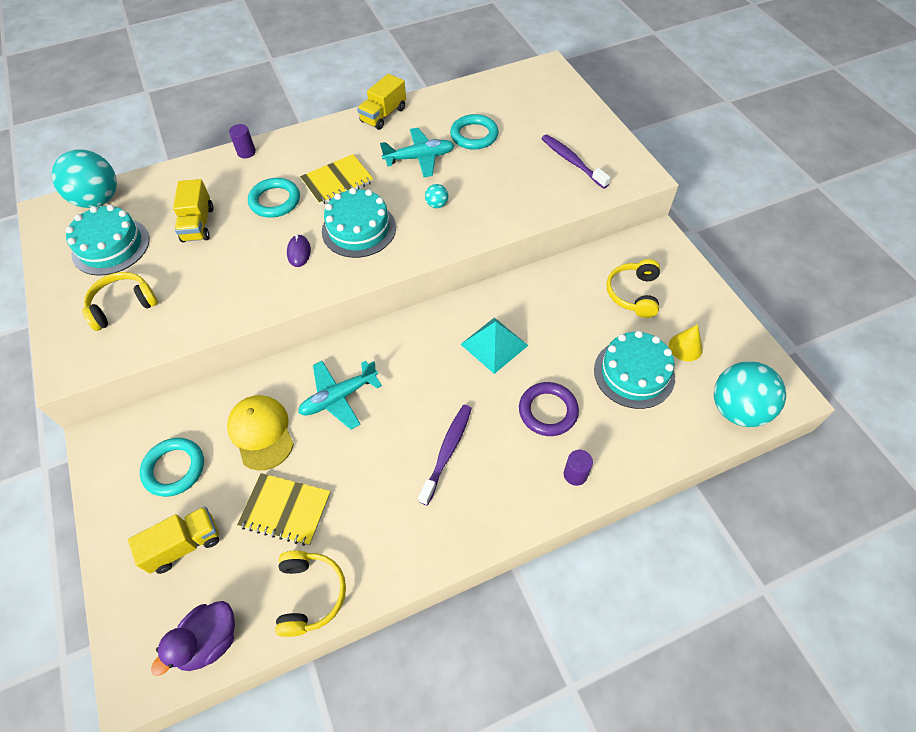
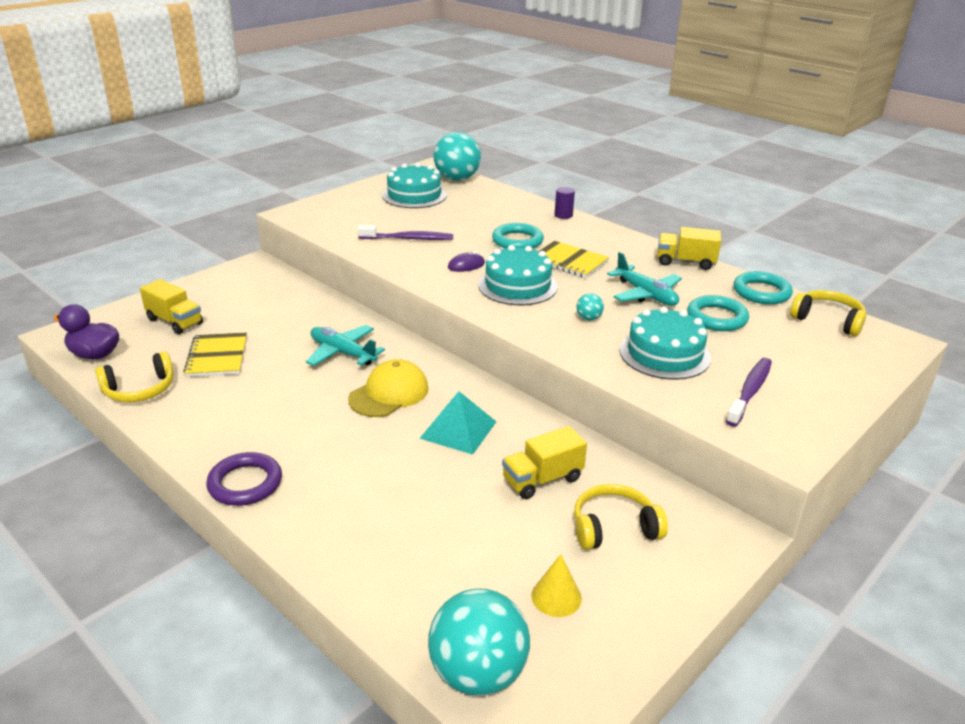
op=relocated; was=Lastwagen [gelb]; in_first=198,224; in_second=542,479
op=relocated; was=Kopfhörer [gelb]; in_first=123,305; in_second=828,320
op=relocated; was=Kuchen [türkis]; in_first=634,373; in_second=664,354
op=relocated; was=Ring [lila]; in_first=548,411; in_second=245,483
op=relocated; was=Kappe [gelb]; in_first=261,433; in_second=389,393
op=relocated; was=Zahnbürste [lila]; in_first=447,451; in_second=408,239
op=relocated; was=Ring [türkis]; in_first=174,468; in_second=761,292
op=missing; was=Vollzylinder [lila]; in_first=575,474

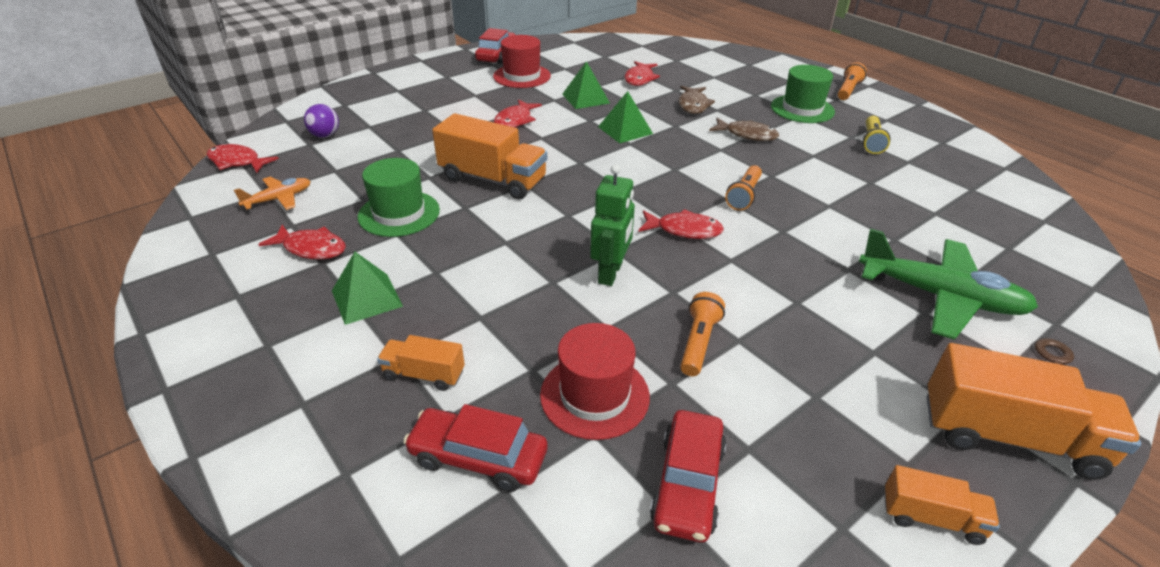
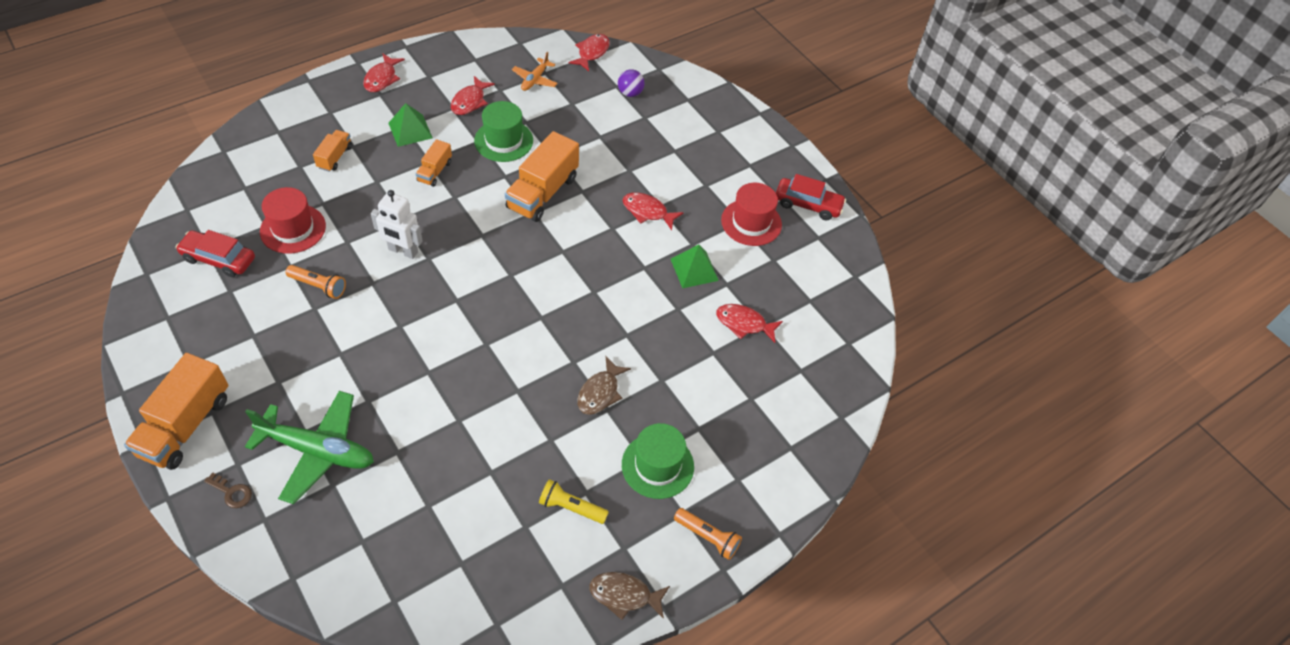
op=relocated; was=Fisch [braun]; in_first=693,105; in_second=624,595
op=missing; was=Pyramide [grün]; in_first=625,130
op=colour; was=Roboter [grün]; now=Roboter [weiß]; in_first=610,273; in_second=403,251
op=missing; was=Taschenlampe [orange]; in_first=744,196
op=spun; was=Flugzeug [orange]; in_first=279,199; in_second=535,79; clockwise=60
op=relocated; was=Fisch [rot]; in_first=684,230; in_second=382,78
op=spun; was=Flugzeug [grün]; in_first=940,297; in_second=317,451; clockwise=-105
op=missing; was=Auto [rot]; in_first=478,457
op=relocated; was=Lastwagen [orange]; in_first=931,518; in_second=435,171

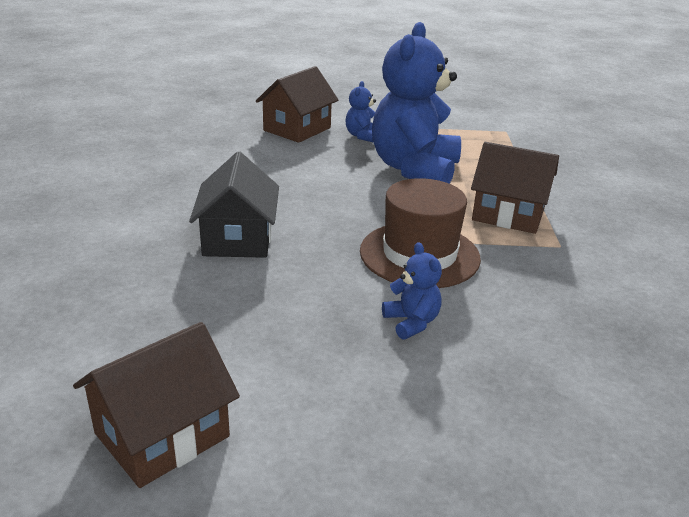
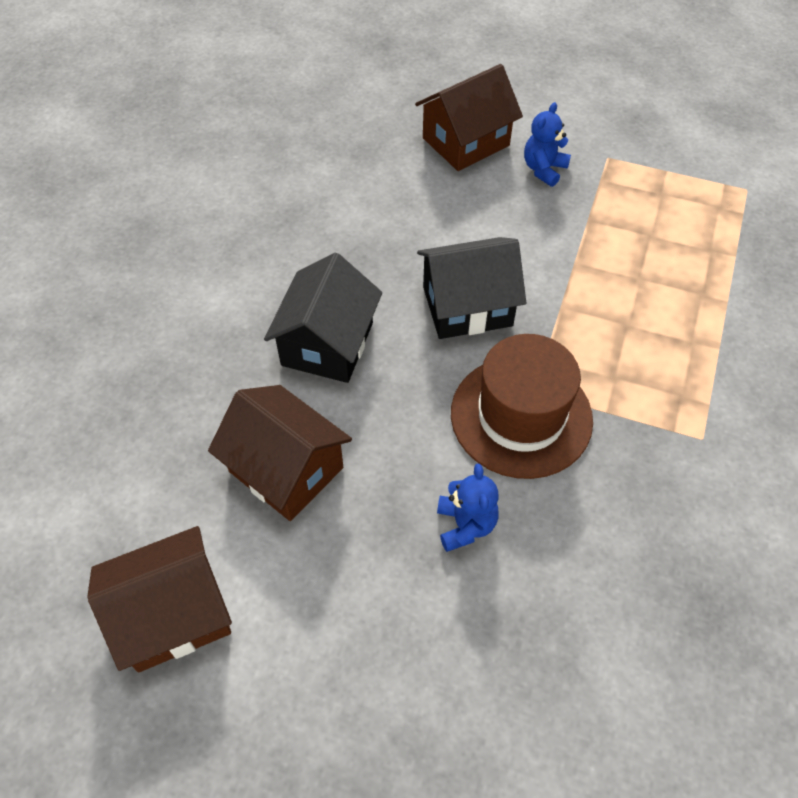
op=missing; was=Teddybär [blau]; in_first=414,169
op=relocated; was=Haus [braun]; in_first=508,214; in_second=286,469
op=appeared; now=Haus [schwarz]; in_second=467,306

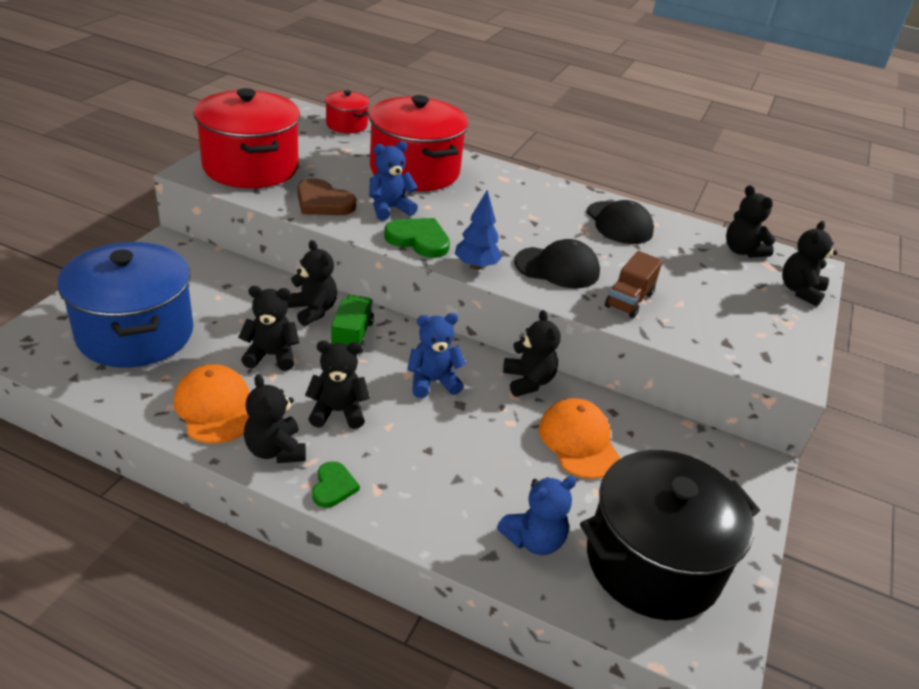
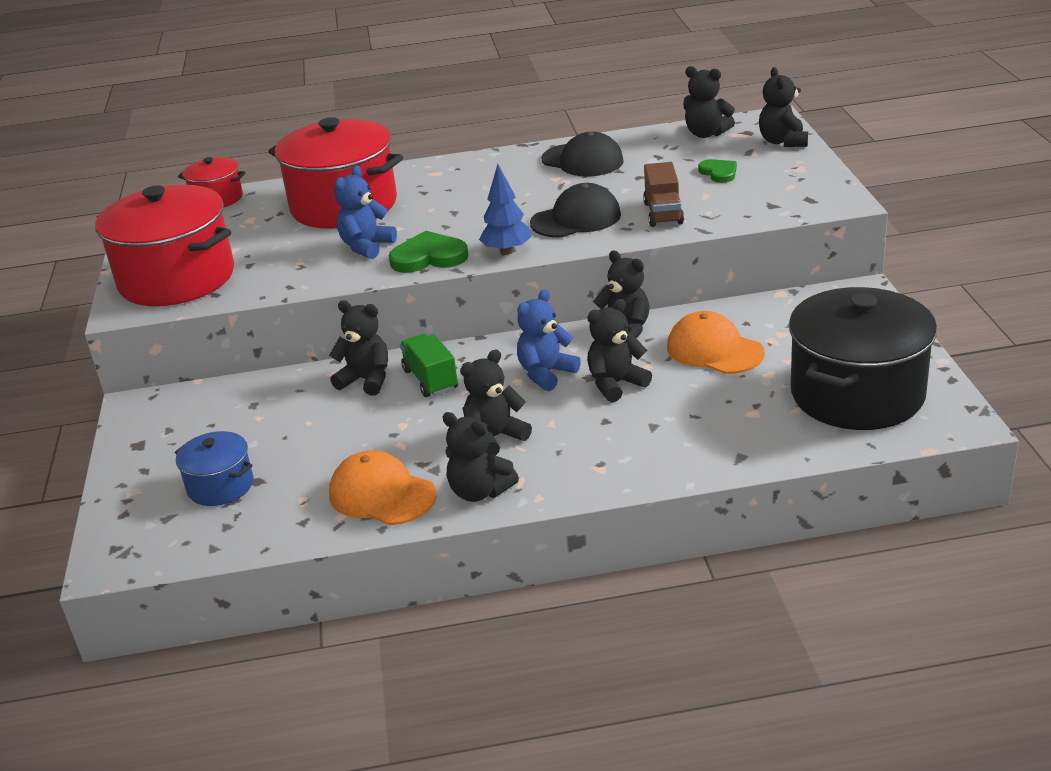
op=missing; was=Herz [braun]; in_first=323,202
op=size; was=Kochtopf [blau]; in_first=135,333; in_second=220,486; ratio=0.49
op=relocated; was=Teddybär [schwarz]; in_first=271,355; in_second=616,384
op=relocated; was=Herz [grün]; in_first=333,486; in_second=719,173
op=missing; was=Teddybär [blau]; in_first=534,540

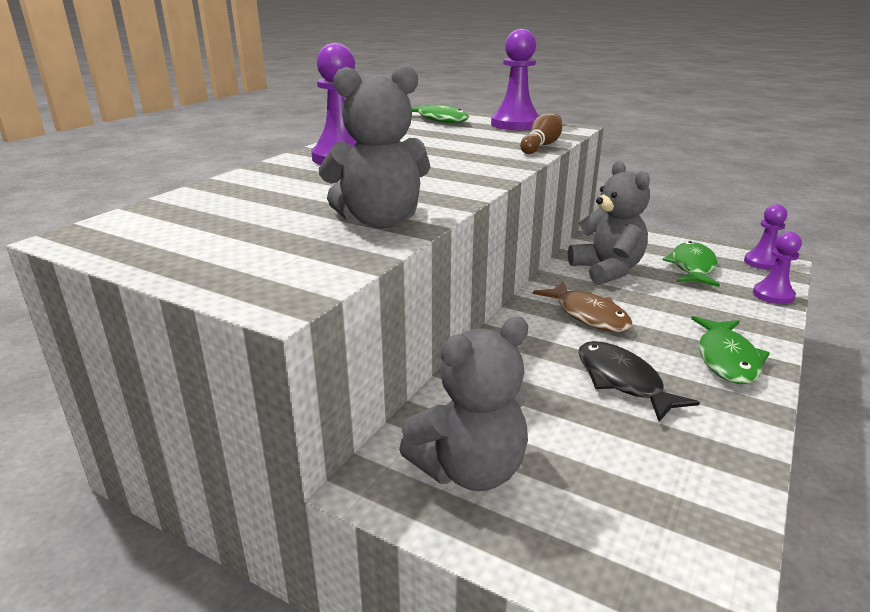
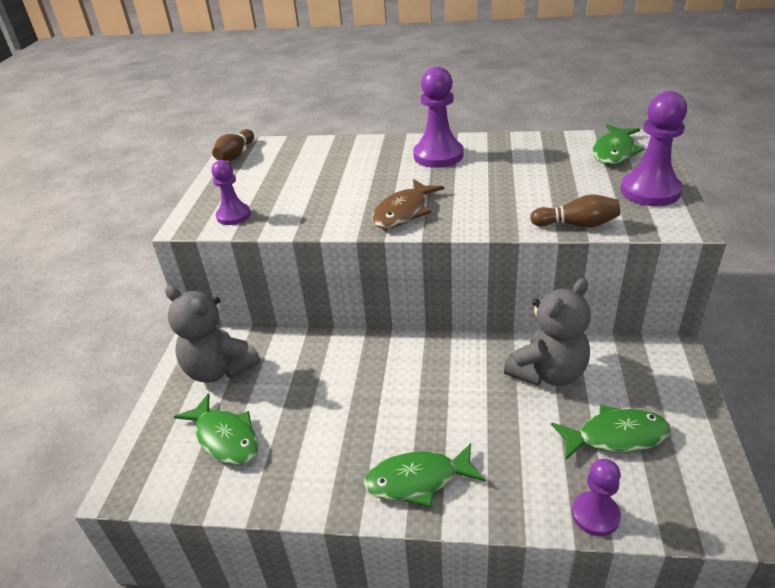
op=missing; was=Teddybär [grau]; in_first=379,221
op=relocated; was=Bauer [lila]; in_first=762,262; in_second=233,216
op=relocated; was=Fisch [braun]; in_first=588,315; in_second=403,212
op=missing; was=Fisch [schwarz]; in_first=622,381
op=appeared; now=Bowlingkegel [braun]; in_second=235,155
op=appeared; now=Fisch [grün]; in_second=225,438

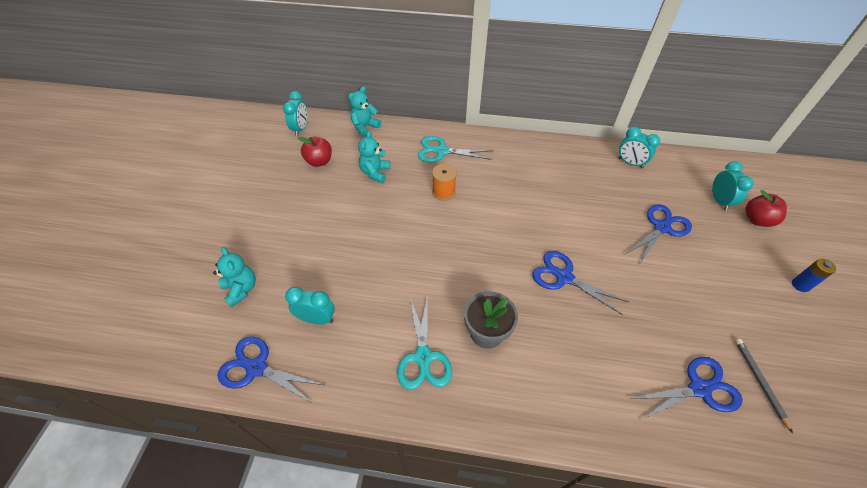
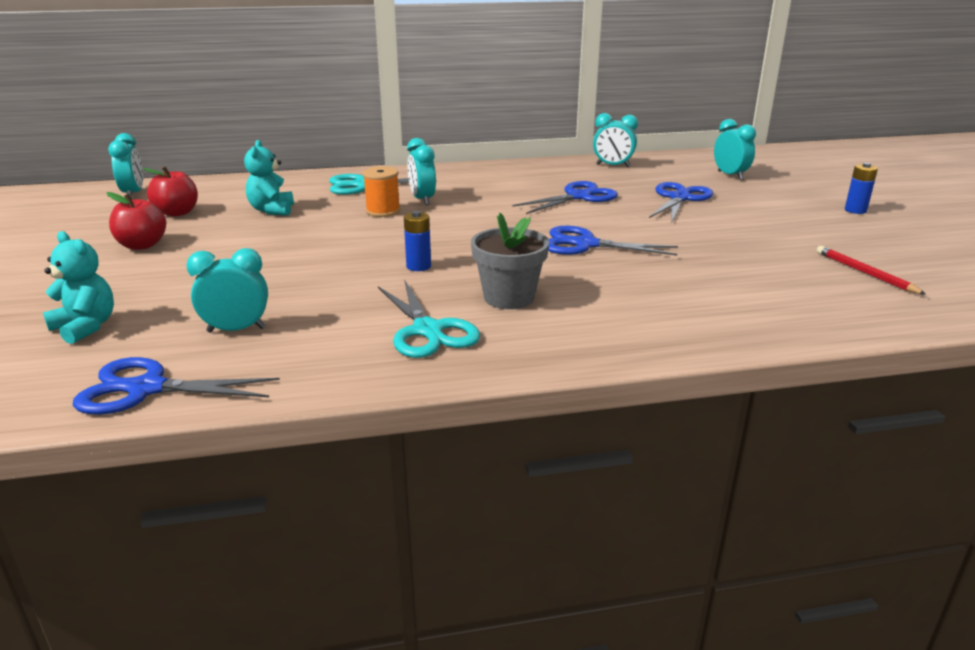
op=missing; was=Teddybär [türkis]; in_first=365,127
op=relocated; was=Apfel [rot]; in_first=757,220; in_second=142,245
op=colour; was=Bleistift [grau]; now=Bleistift [rot]; in_first=760,382; in_second=865,273
op=relocated; was=Schere [blau]; in_first=699,388; in_second=578,197
op=appeared; now=Wecker [türkis]; in_second=422,200
op=appeared; now=Batterie [blau]; in_second=418,266

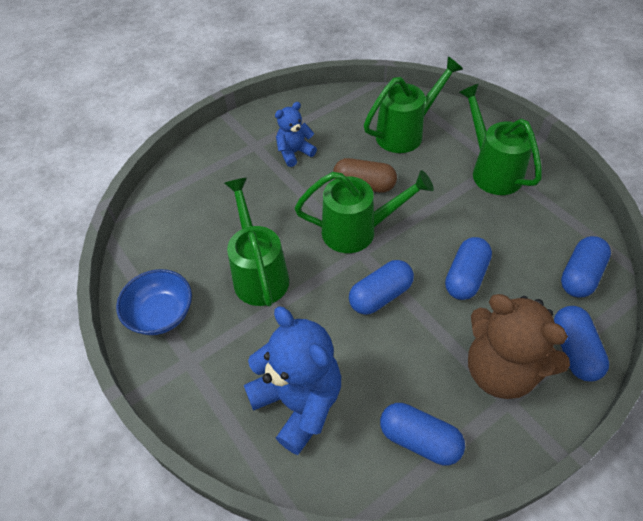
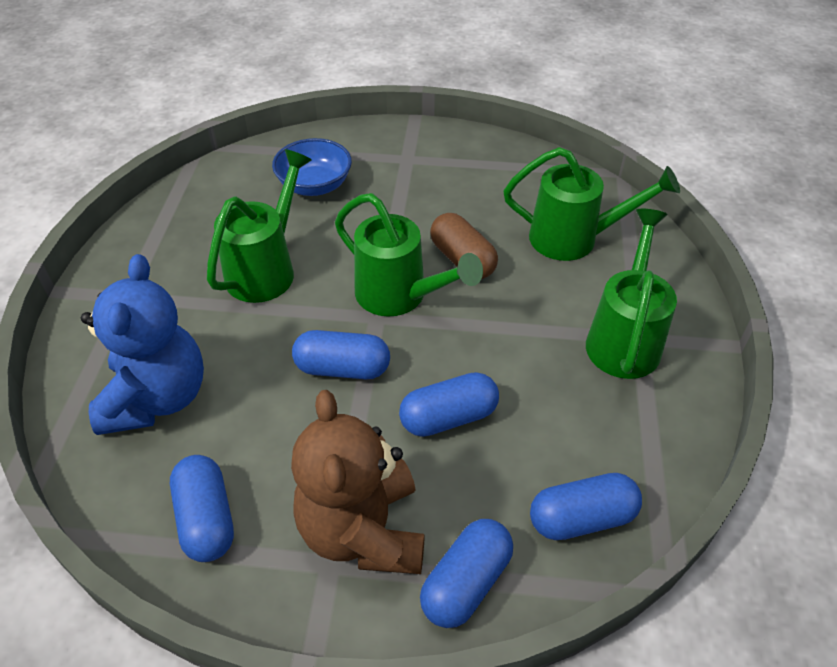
op=missing; was=Teddybär [blau]; in_first=294,152
op=relocated; was=Schüssel [blau]; in_first=161,314; in_second=315,185

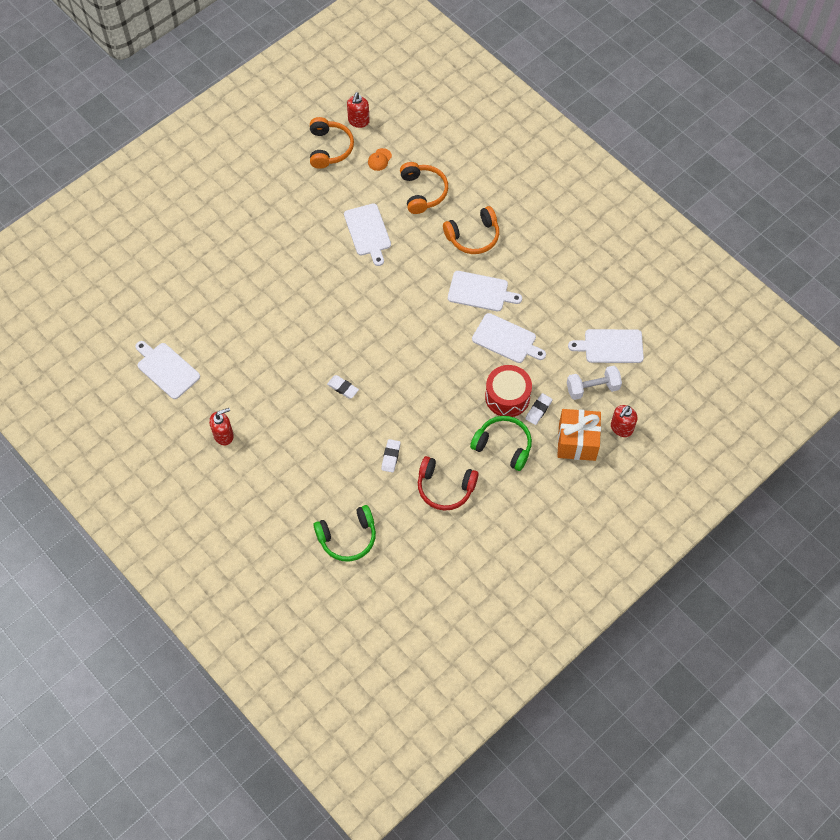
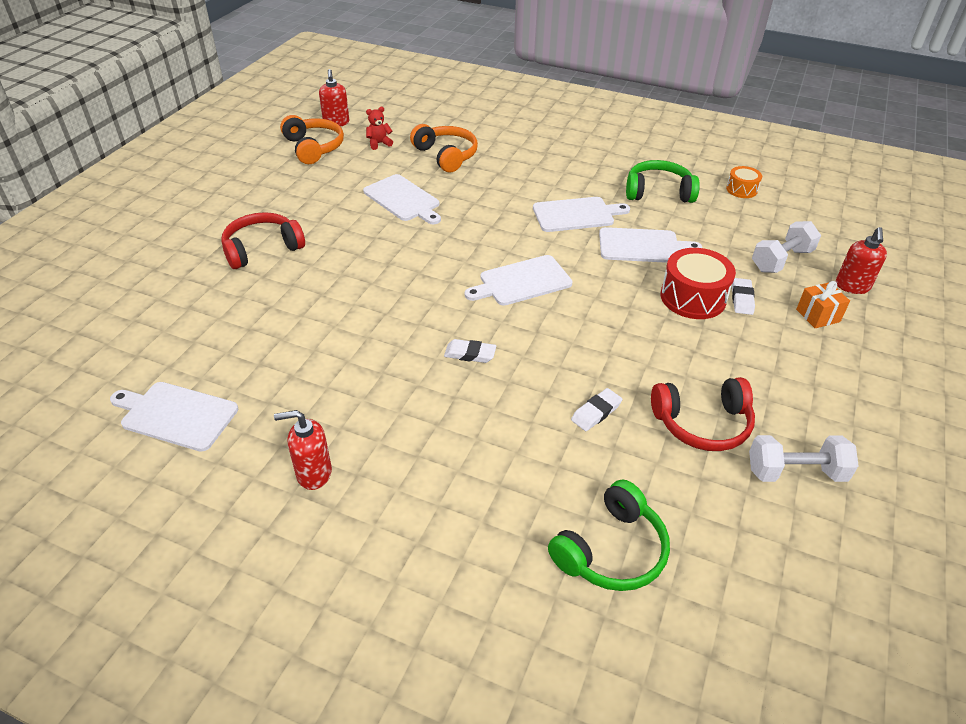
op=exchanged; was=Kappe [orange]; now=Teddybär [rot]; in_first=379,159; in_second=379,143
op=missing; was=Kopfhörer [orange]; in_first=473,237
op=relocated; was=Schneidebrett [weiß]; in_first=610,346; in_second=522,281
op=spun; was=Seifenspender [rot]; in_first=224,435; in_second=313,473; clockwise=-135
op=size; was=Geschenk [orange]; in_first=577,442; in_second=818,315; ratio=0.55
op=relocated; was=Kopfhörer [grün]; in_first=503,445; in_second=658,192
op=spun; was=Radiergummi [weiß]; in_first=391,457; in_second=596,412; clockwise=60
op=appeared; now=Trommel [orange]; in_second=741,189
op=appeared; now=Kopfhörer [rot]; in_second=262,249
op=appeared; now=Hantel [weiß]; in_second=795,472

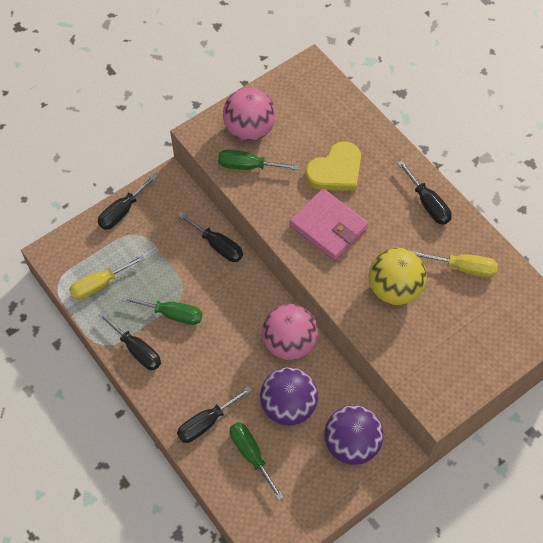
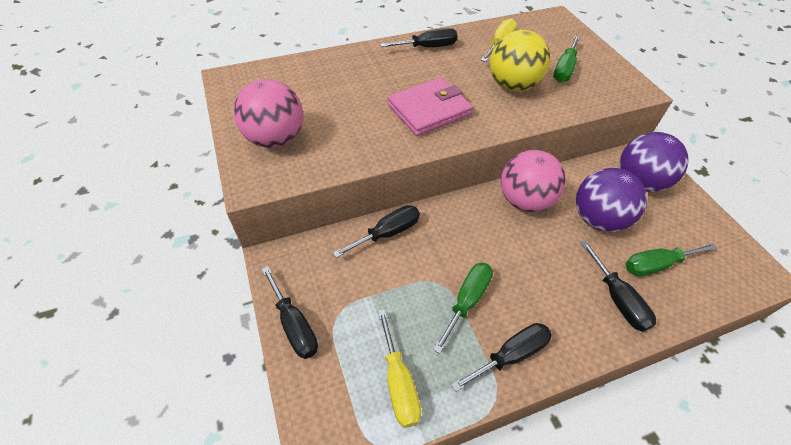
op=missing; was=Herz [gelb]; in_first=335,170
op=relocated; was=Schraubenzieher [grün]; in_first=248,166; in_second=564,69

